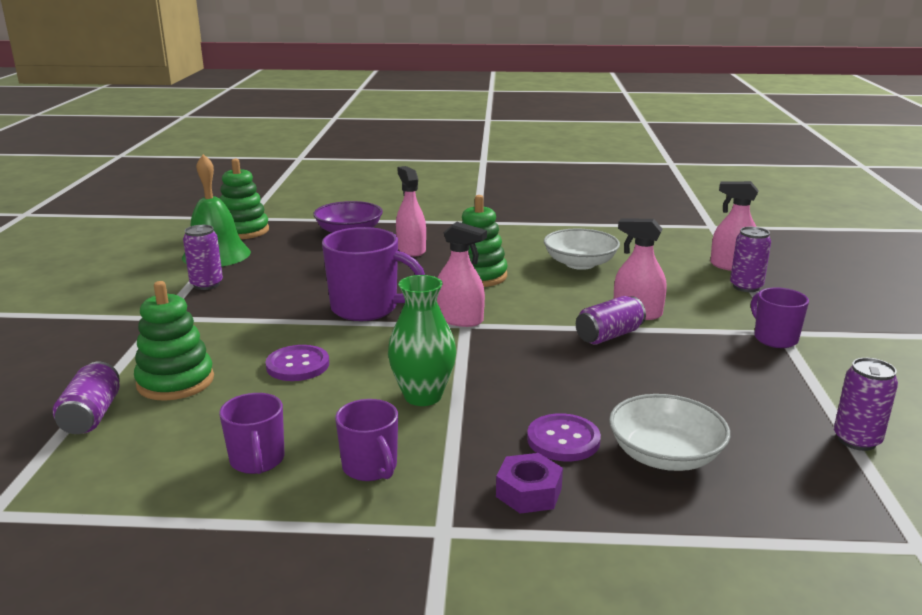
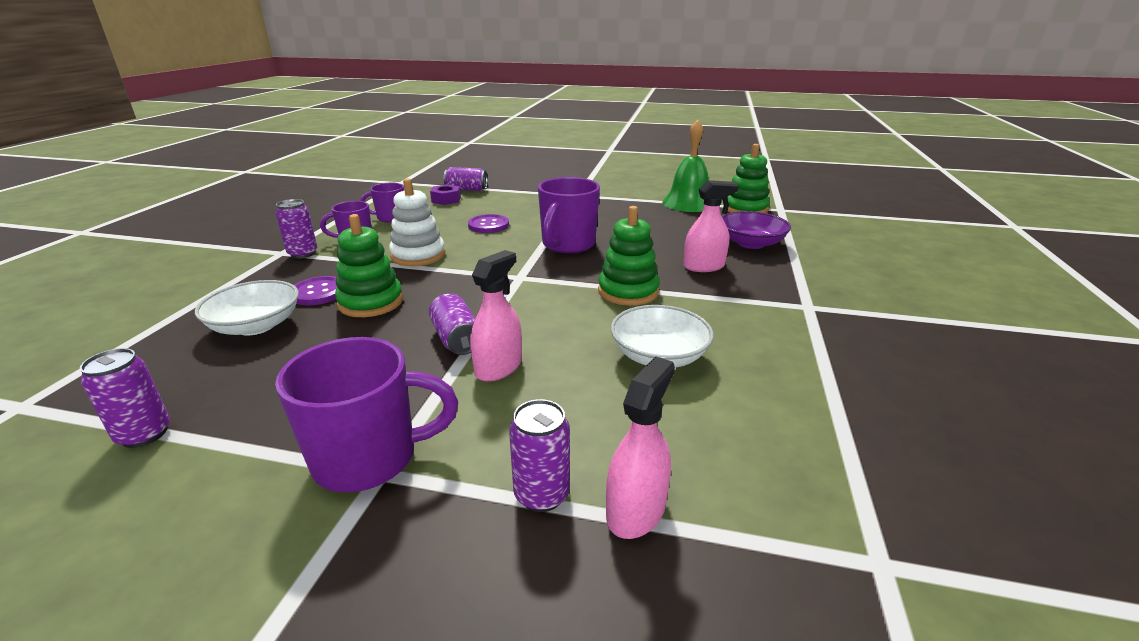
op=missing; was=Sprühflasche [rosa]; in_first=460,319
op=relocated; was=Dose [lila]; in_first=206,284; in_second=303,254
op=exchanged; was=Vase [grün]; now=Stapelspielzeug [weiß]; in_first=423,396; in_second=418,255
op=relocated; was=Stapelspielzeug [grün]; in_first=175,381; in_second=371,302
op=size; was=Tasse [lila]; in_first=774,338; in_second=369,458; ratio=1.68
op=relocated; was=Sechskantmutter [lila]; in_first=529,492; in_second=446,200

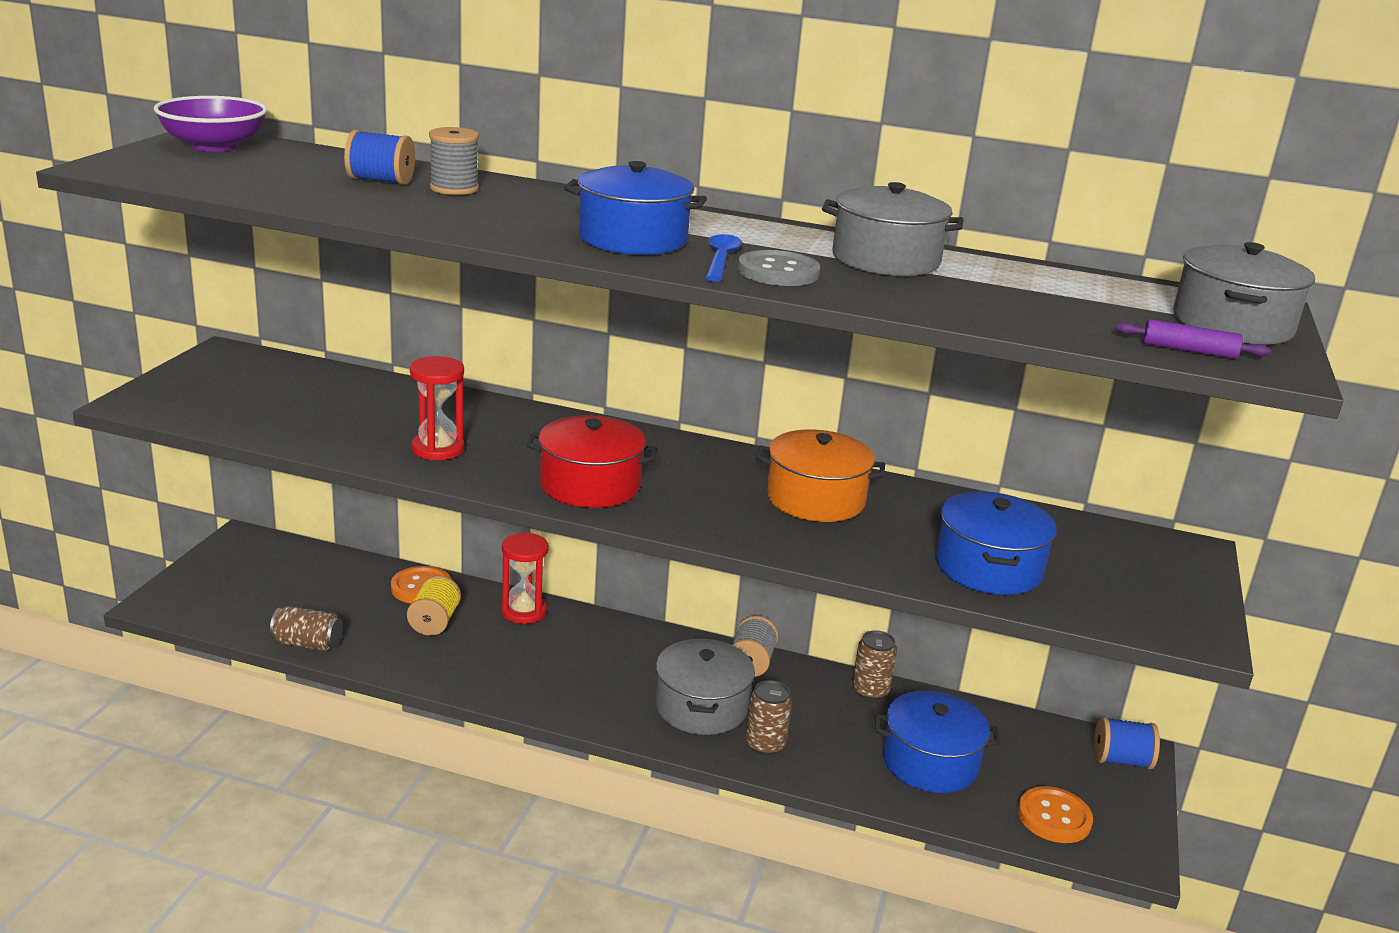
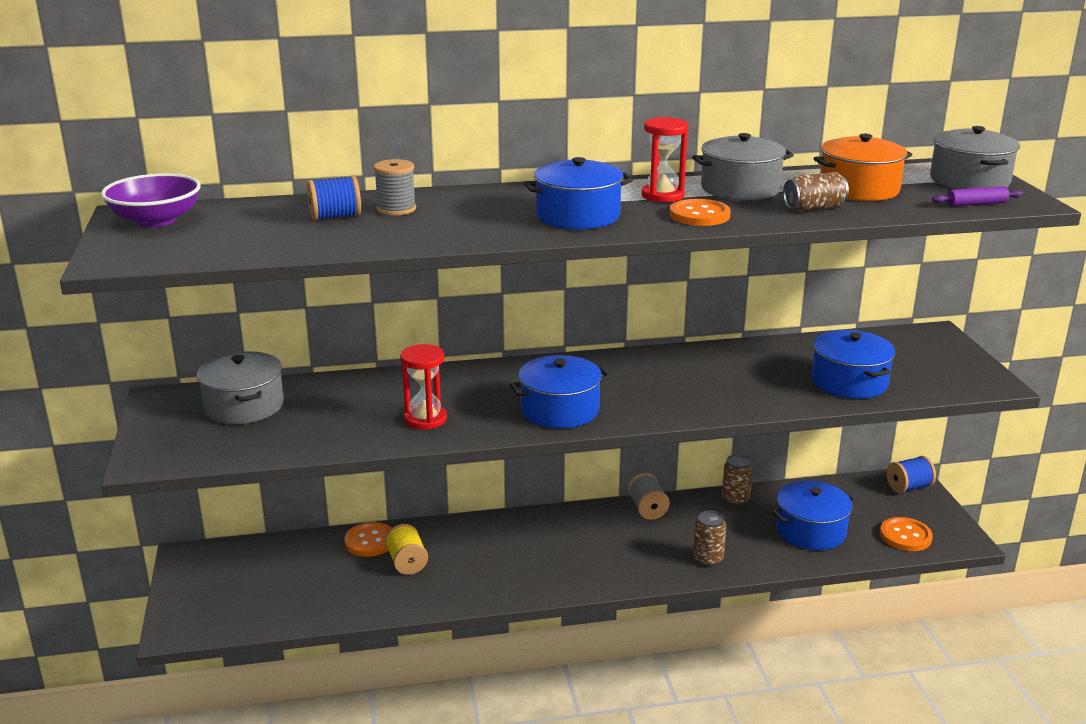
op=missing; was=Löffel [blau]; in_first=721,259
op=colour; was=Knopf [grau]; now=Knopf [orange]; in_first=778,272; in_second=699,215
op=colour; was=Kochtopf [rot]; now=Kochtopf [blau]; in_first=590,485; in_second=560,410
op=relocated; was=Kochtopf [orange]; in_first=815,499; in_second=858,189
op=relocated; was=Sanduhr [rot]; in_first=523,611; in_second=662,195
op=relocated; was=Dose [braun]; in_first=307,643; in_second=814,208
op=relocated; was=Kochtopf [grau]; in_first=701,707; in_second=244,406

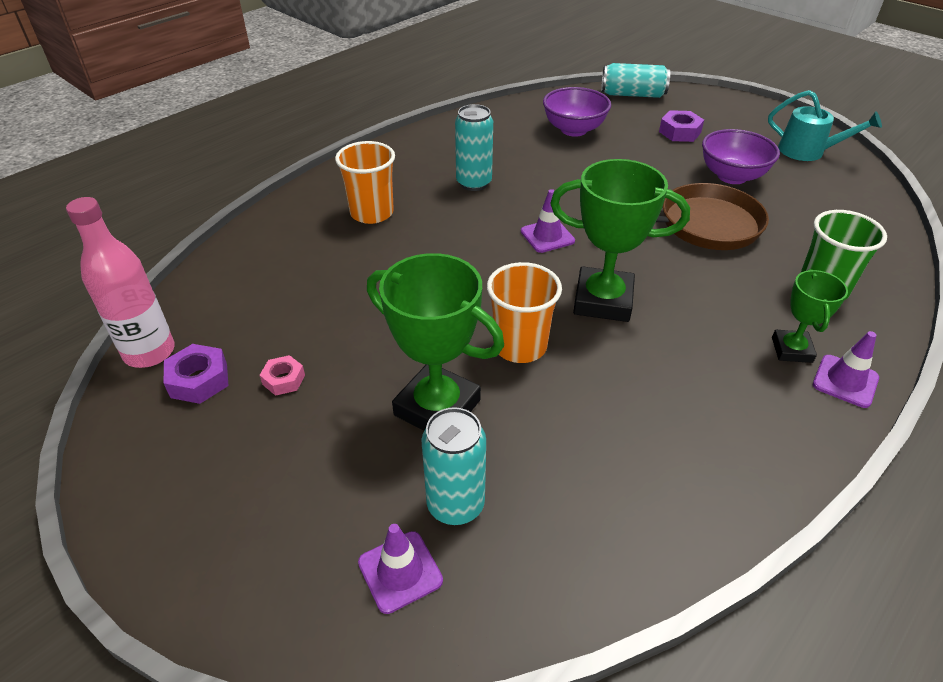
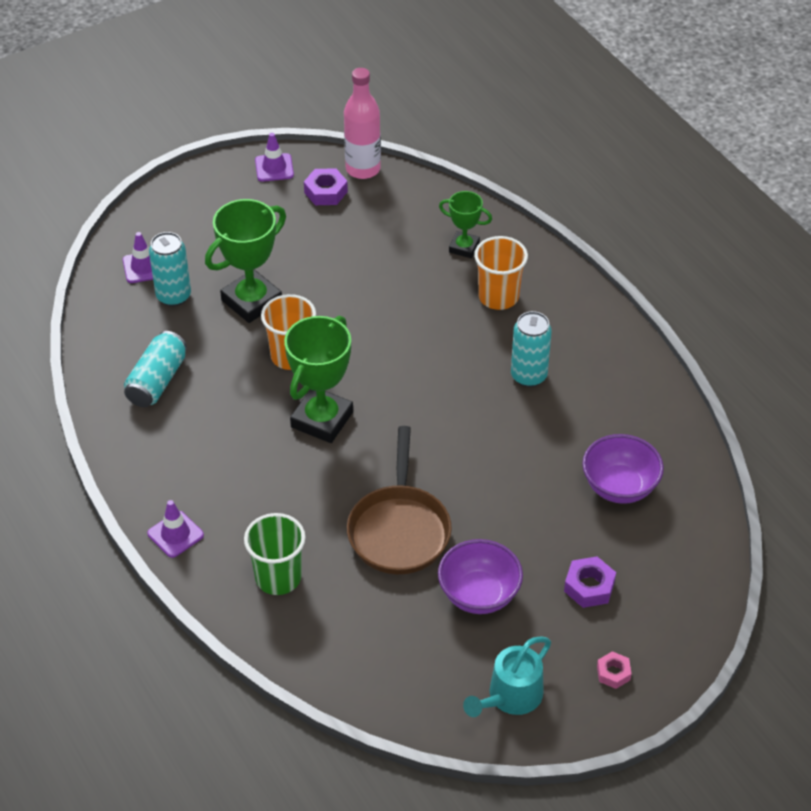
op=relocated; was=Dose [türkis]; in_first=632,94; in_second=157,381
op=relocated; was=Leitkegel [lila]; in_first=547,236; in_second=274,168
op=relocated; was=Pokal [grün]; in_first=791,350; in_second=464,247
op=relocated; was=Sechskantmutter [rosa]; in_first=284,380; in_second=613,673

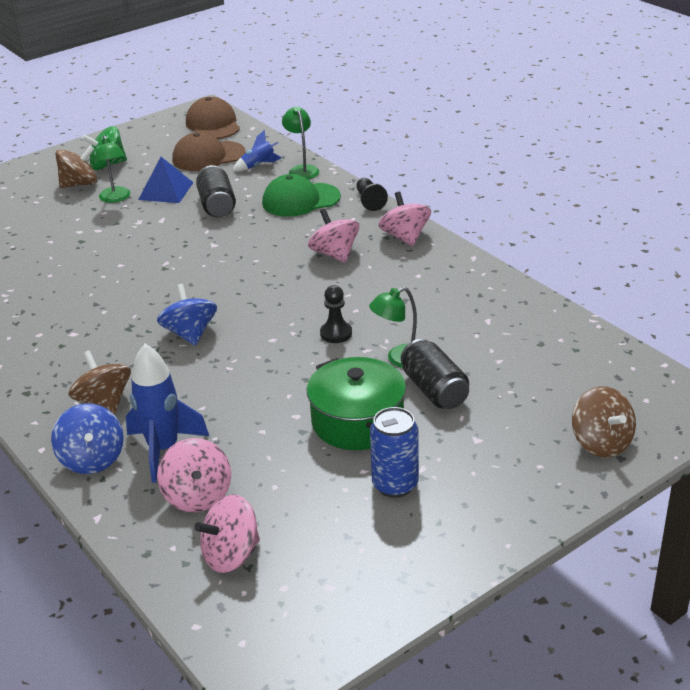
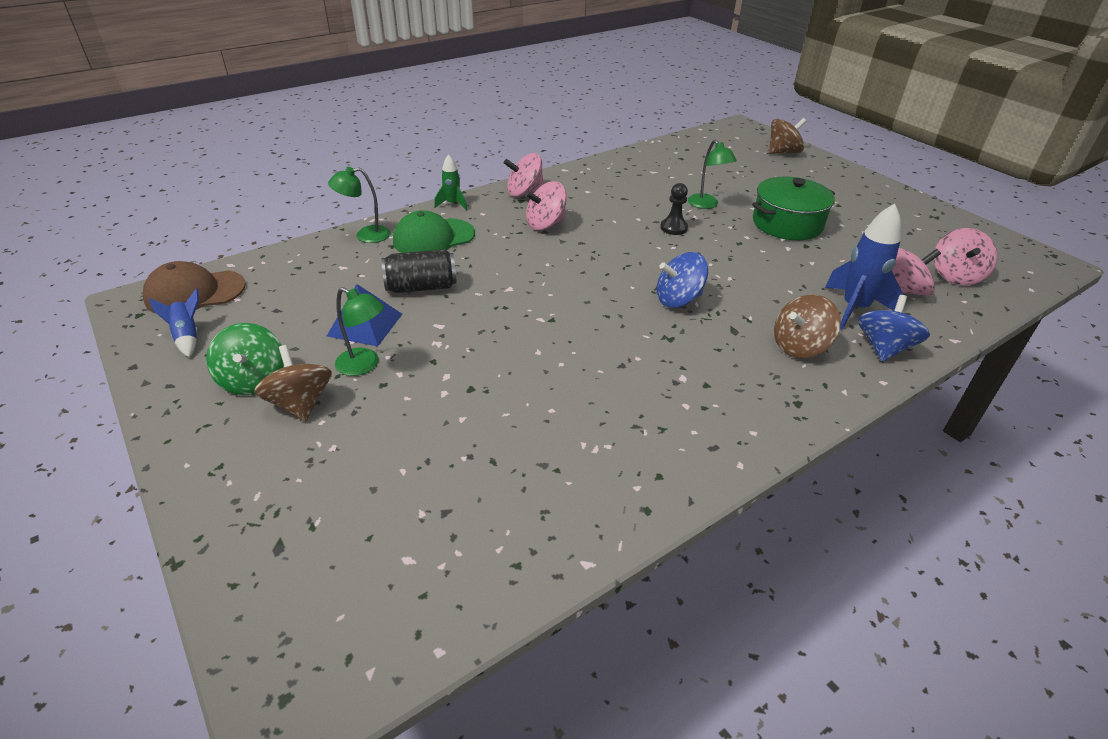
op=relocated; was=Rakete [blau]; in_first=258,165; in_second=187,337
op=missing; was=Kappe [braun]; in_first=208,156
op=spun; was=Lampe [grün]; in_first=116,198; in_second=364,365; clockwise=45
op=spun; was=Kappe [grün]; in_first=300,200; in_second=433,238; clockwise=75
op=exchanged; was=Bauer [schwarz]; now=Rakete [grün]; in_first=369,201; in_second=452,204
op=missing; was=Dose [schwarz]; in_first=434,390
op=spun; was=Kreisel [blau]; in_first=92,459; in_second=884,348; clockwise=-45
op=missing; was=Dose [blau]; in_first=395,484
op=spun; was=Kreisel [rosa]; in_first=231,554; in_second=955,275; clockwise=45

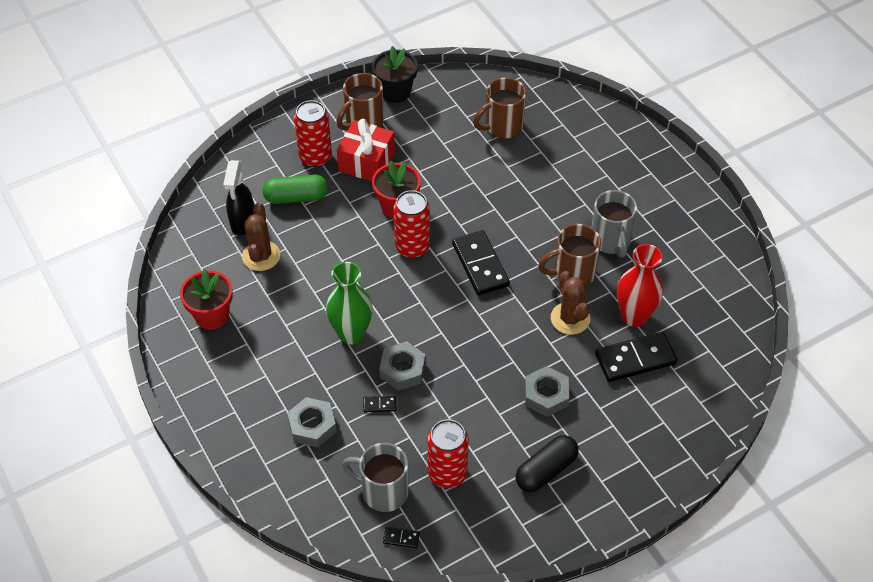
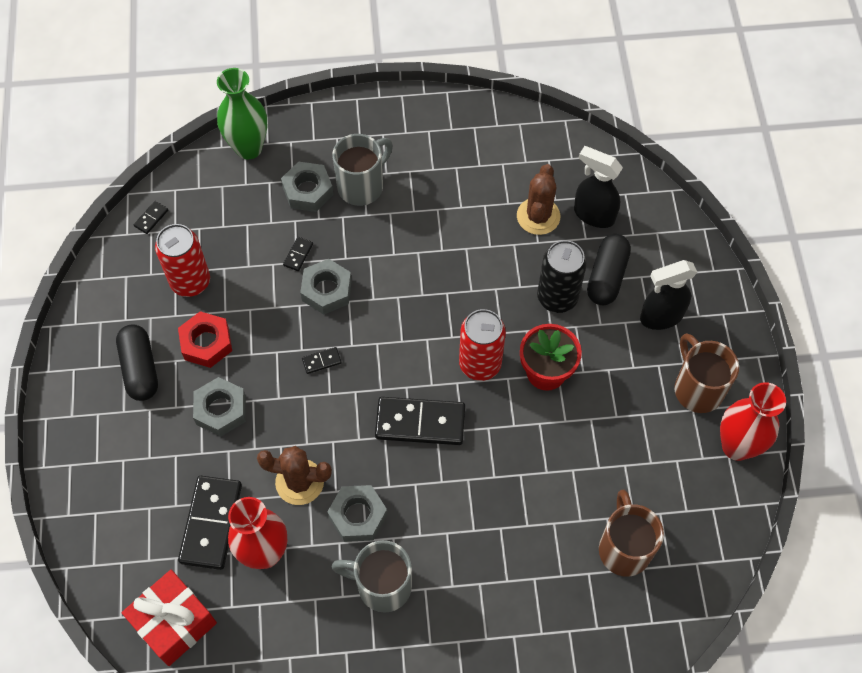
op=exchanged; was=Blumentopf [schwarz]; now=Vase [rot]; in_first=395,92; in_second=736,446
op=exchanged; was=Dose [rot]; now=Sprühflasche [schwarz]; in_first=315,157; in_second=660,317
op=relocated; was=Geschenk [rot]; in_first=367,162; in_second=174,623
op=colour; was=Kapsel [grün]; now=Kapsel [schwarz]; in_first=296,197; in_second=606,276
op=spun; was=Kaktus [braun]; in_first=261,256; in_second=538,216; clockwise=75
op=exchanged; was=Tasse [braun]; now=Sechskantmutter [grau]; in_first=572,273; in_second=358,516
op=relocated; was=Vase [grün]; in_first=351,334; in_second=248,148
op=missing; was=Blumentopf [rot]; in_first=212,315
op=relocated; was=Tasse [grau]; in_first=383,491; in_second=362,186
op=appeared; now=Dose [schwarz]; in_second=557,297
op=appeared; now=Sechskantmutter [rot]; in_second=206,343
op=appeared; now=Dominostein [schwarz]; in_second=321,361

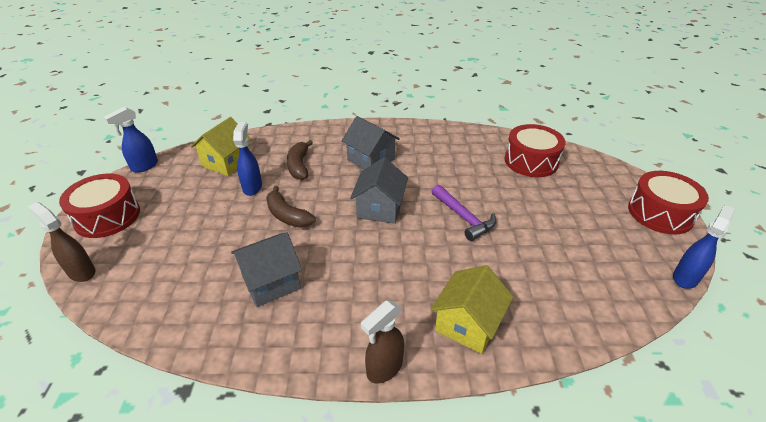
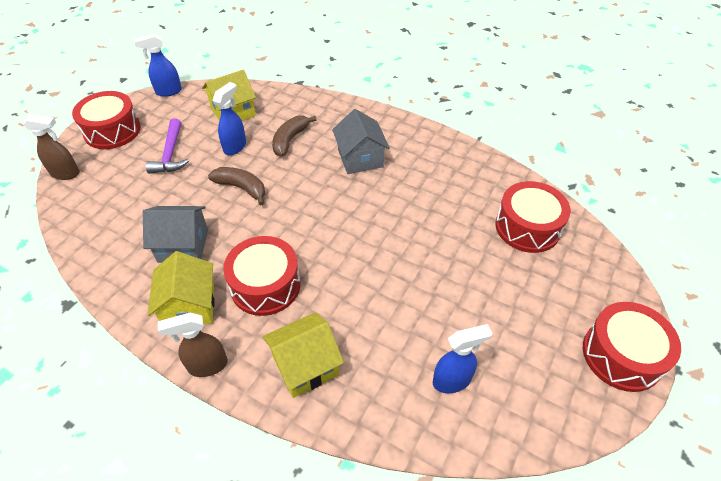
op=missing; was=Haus [grau]; in_first=380,208
op=relocated; was=Hammer [lila]; in_first=463,217; in_second=170,154
op=spun; was=Banane [braun]; in_first=287,216; in_second=242,188; clockwise=135
op=spun; was=Sprühflasche [braun]; in_first=81,272; in_second=66,173; clockwise=120
op=relocated; was=Sprühflasche [blau]; in_first=685,277; in_second=452,380
op=appeared; now=Trommel [rot]; in_second=265,285
op=appeared; now=Haus [gelb]; in_second=189,306

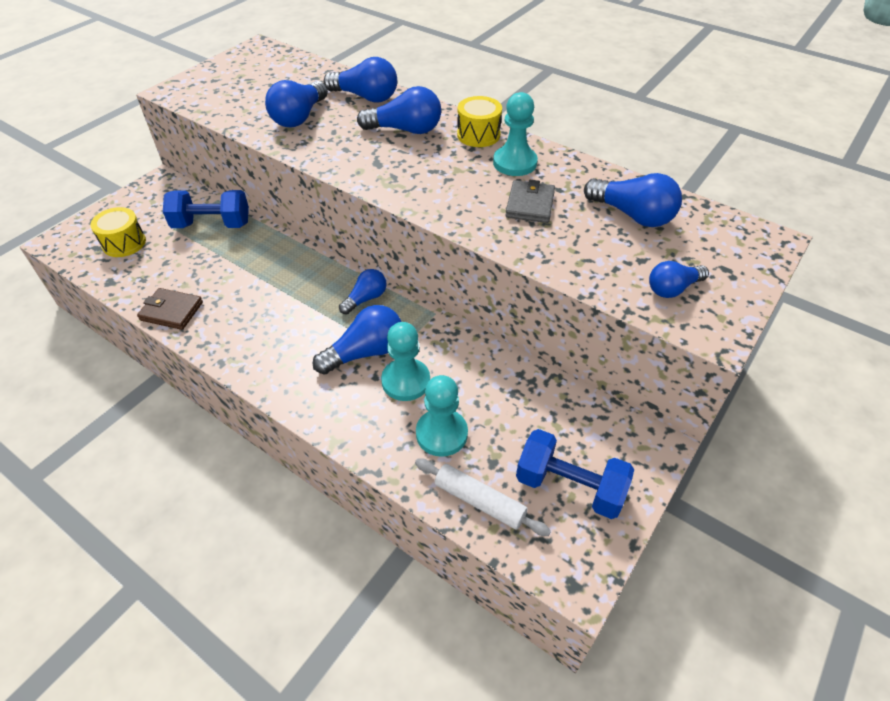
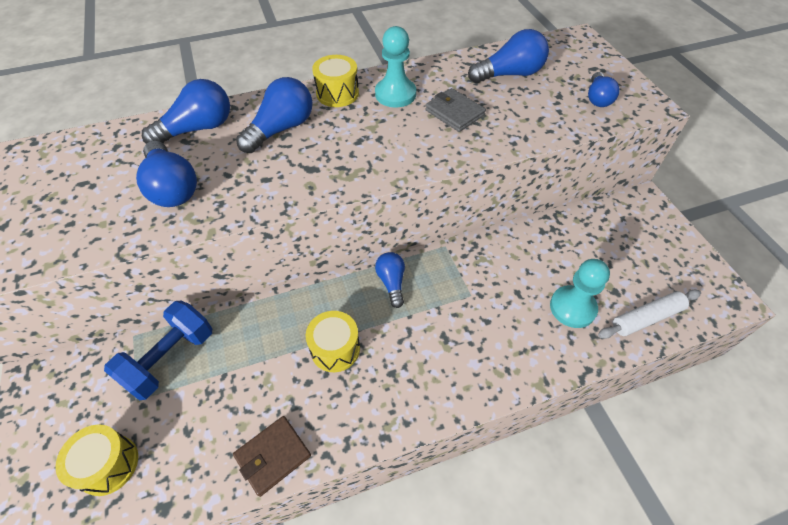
op=missing; was=Glühbirne [blau]; in_first=365,352
op=missing; was=Bauer [türkis]; in_first=406,381
op=missing; was=Hantel [blau]; in_first=569,486
op=appeared; now=Trommel [gelb]; in_second=335,349

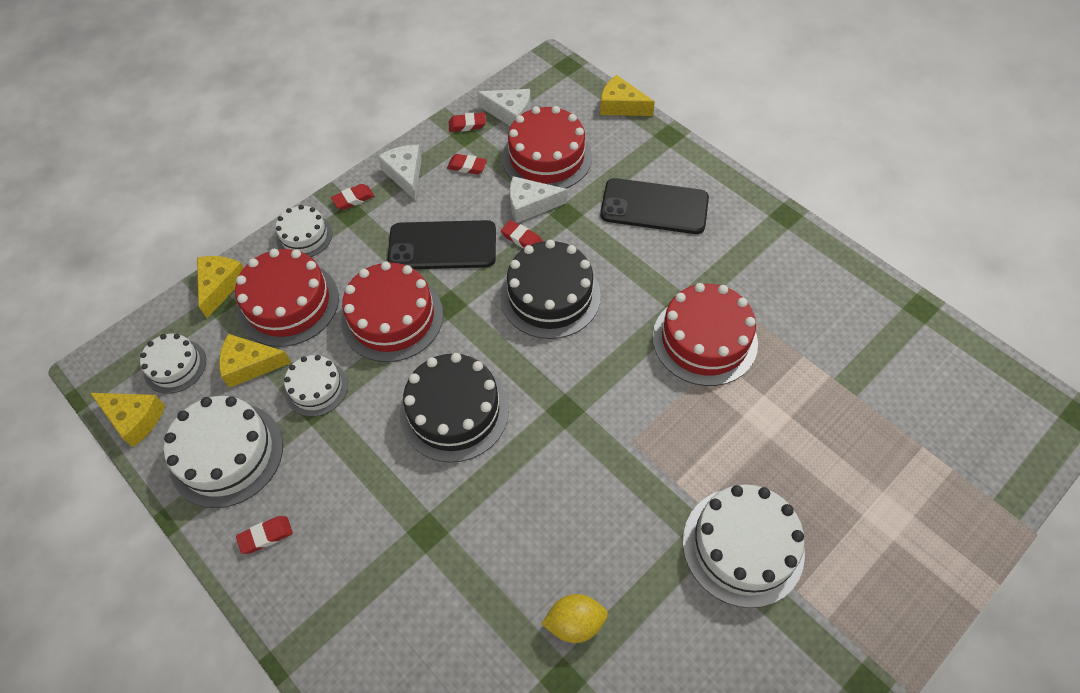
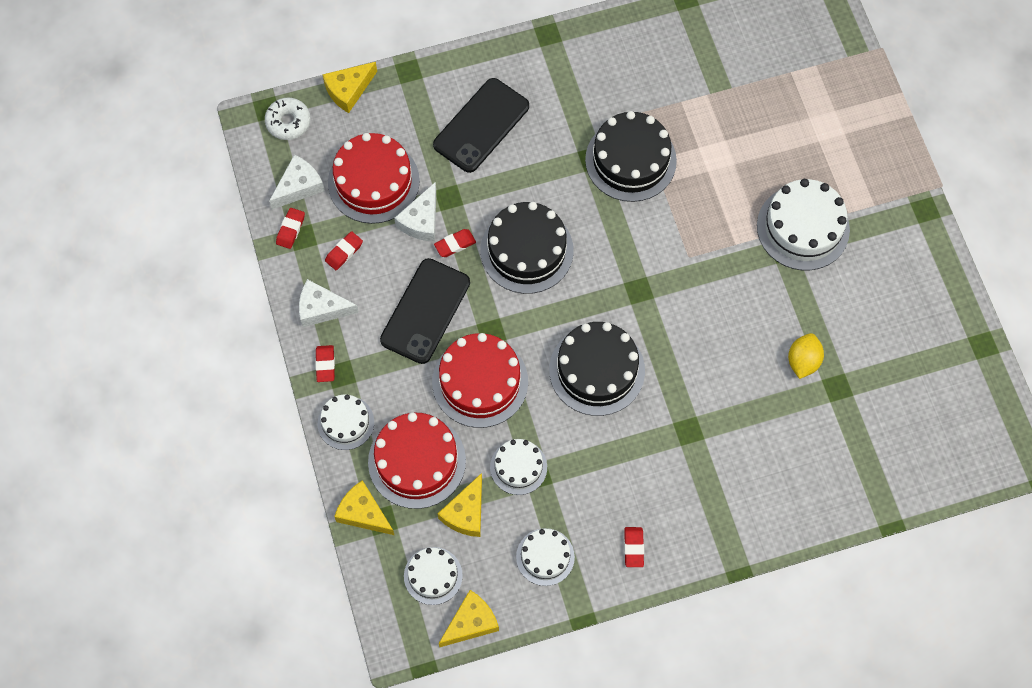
op=colour; was=Kuchen [rot]; now=Kuchen [schwarz]; in_first=704,339; in_second=630,160
op=size; was=Kuchen [weiß]; in_first=226,454; in_second=545,557; ratio=0.59
op=appeared; now=Donut [weiß]; in_second=288,122

